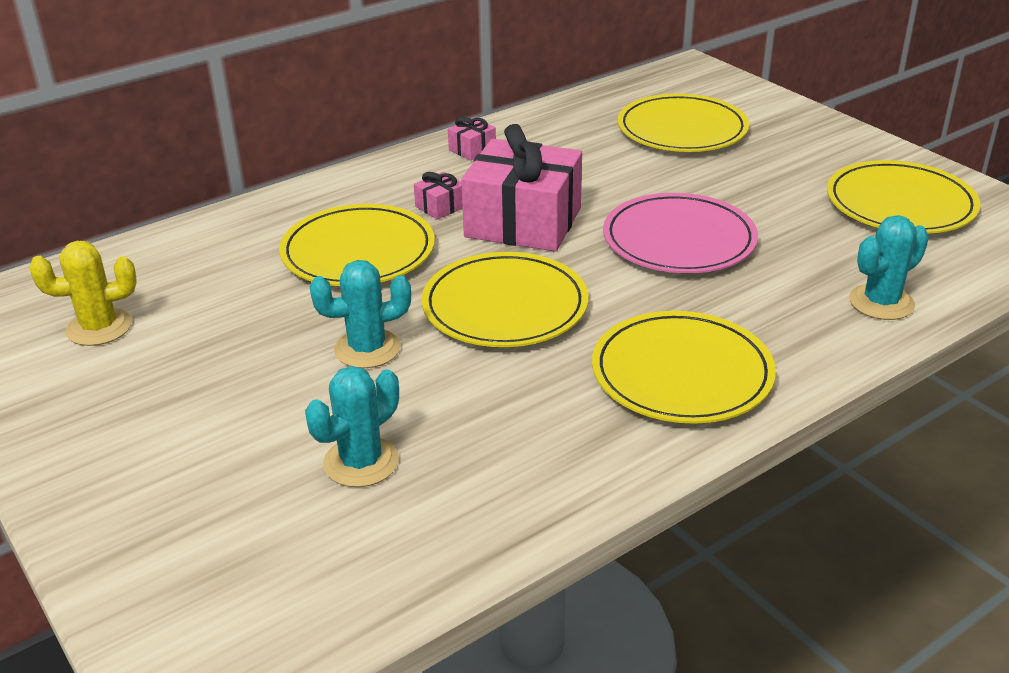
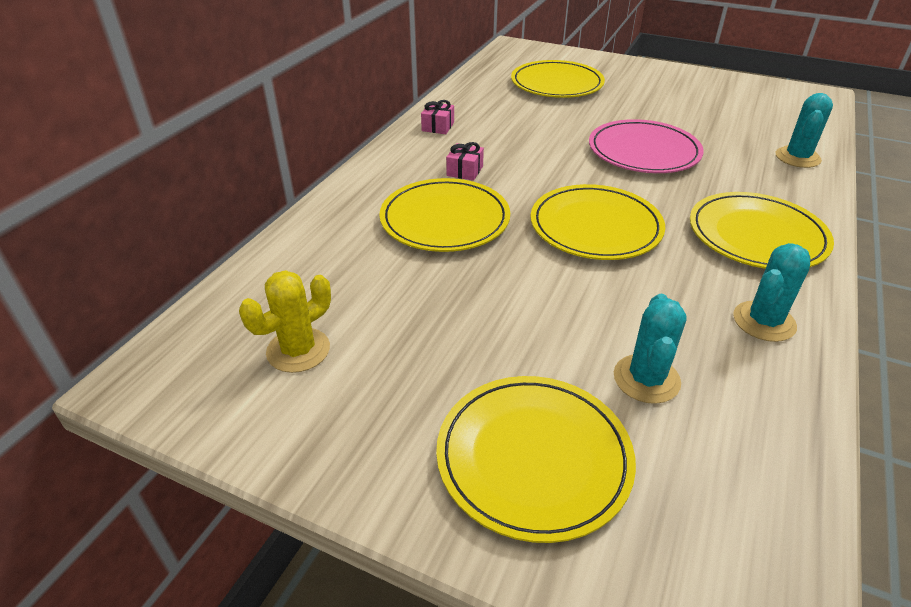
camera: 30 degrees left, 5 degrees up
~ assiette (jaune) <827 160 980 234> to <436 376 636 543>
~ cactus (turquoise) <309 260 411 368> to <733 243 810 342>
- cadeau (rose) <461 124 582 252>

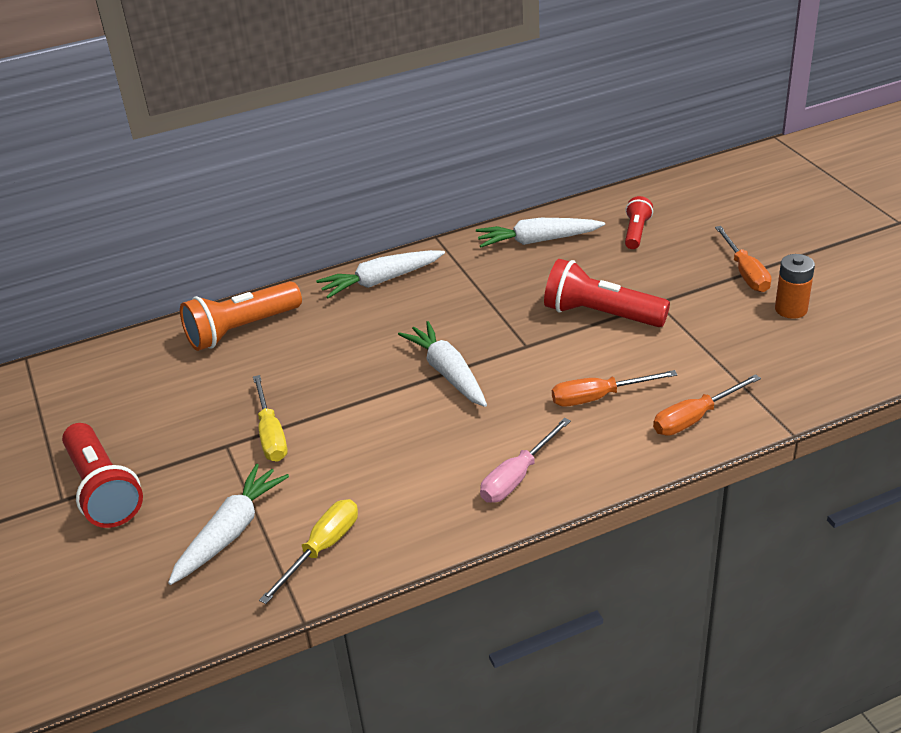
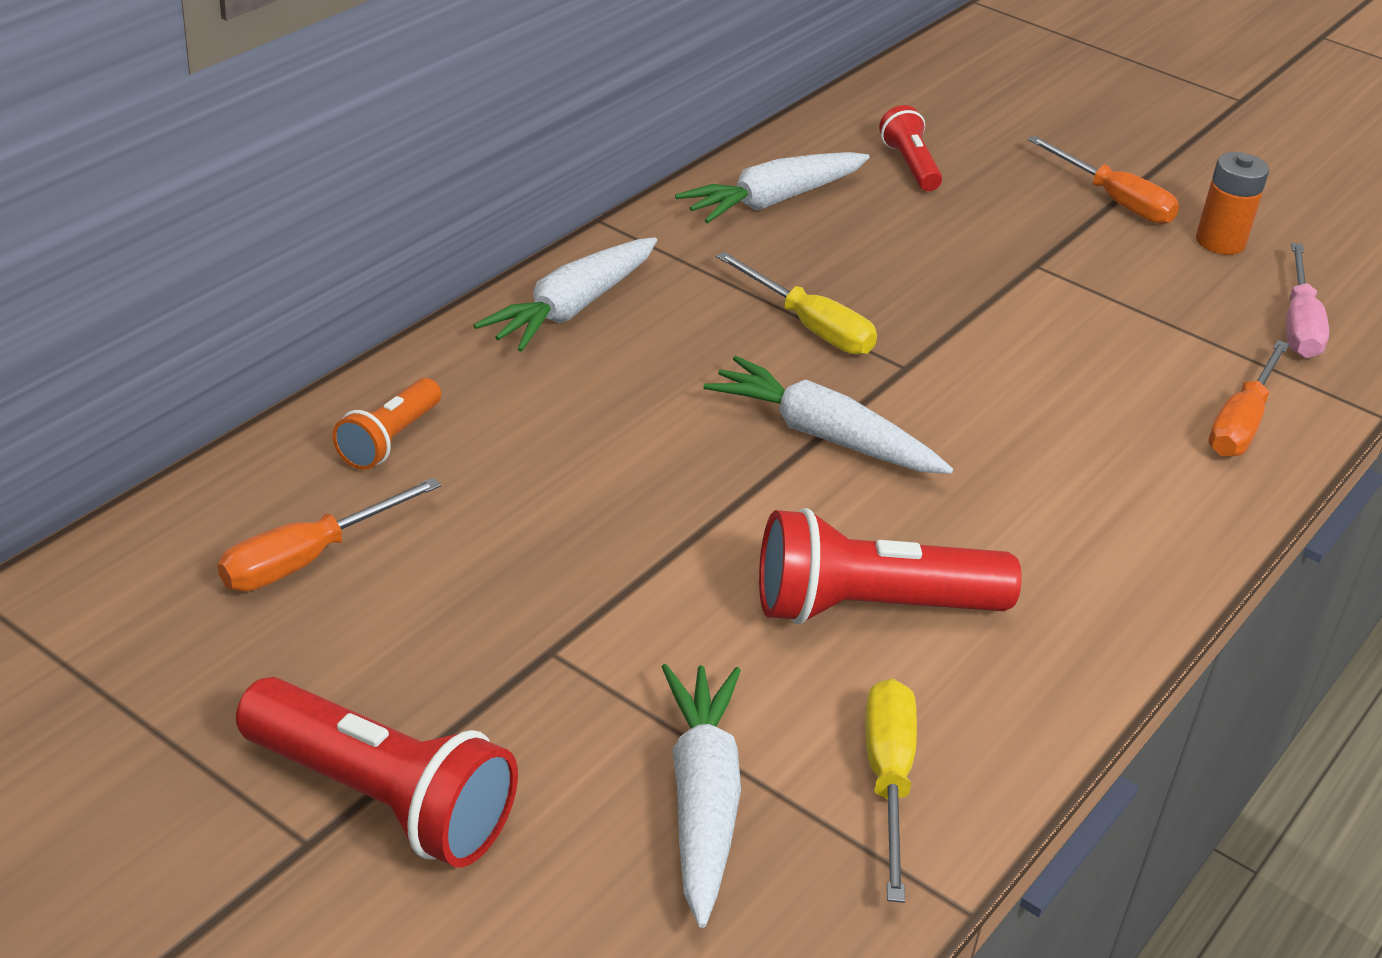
camera: 35 degrees left, 0 degrees up
~ tournevis (orange) <552 370 678 406> to <218 478 441 591>
~ lampe de poche (orange) <180 281 302 351> = <332 378 441 470> x0.56
~ tournevis (jaune) <253 375 287 462> to <716 252 877 355>
~ lampe de poche (rouge) <544 259 670 327> to <759 508 1022 624>
~ tournevis (rose) <480 418 571 503> to <1286 243 1329 358>

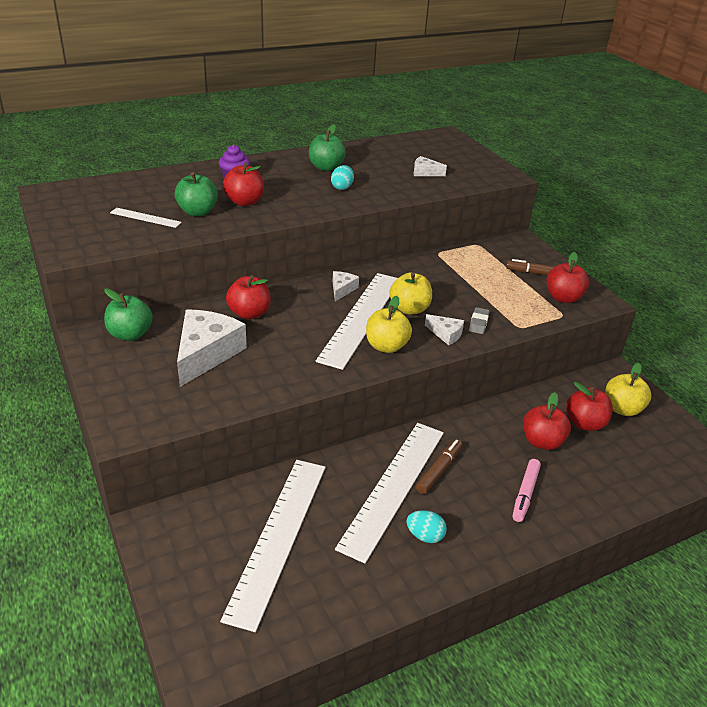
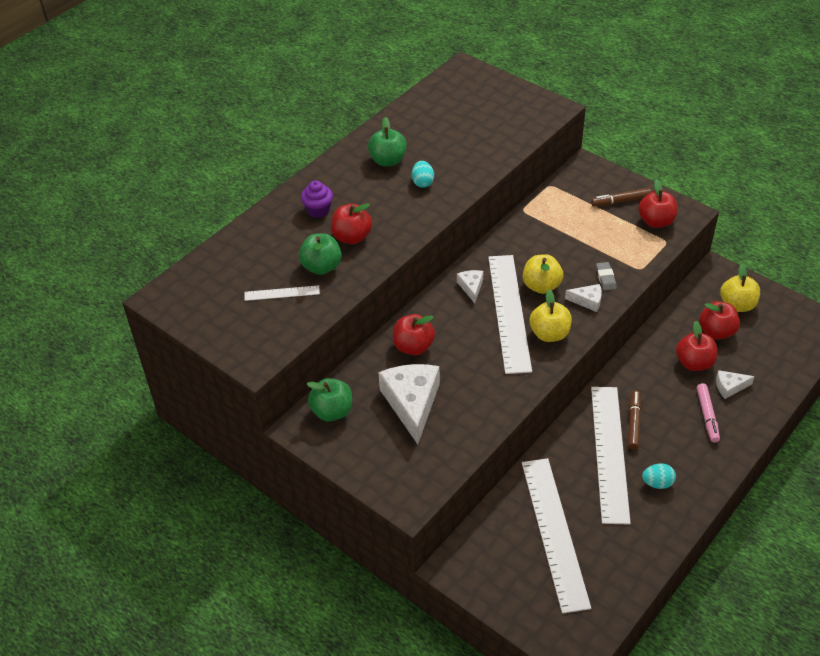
camera: 20 degrees left, 10 degrees up
~ fromage (blanc) <414 156 447 176> to <716 370 755 399>

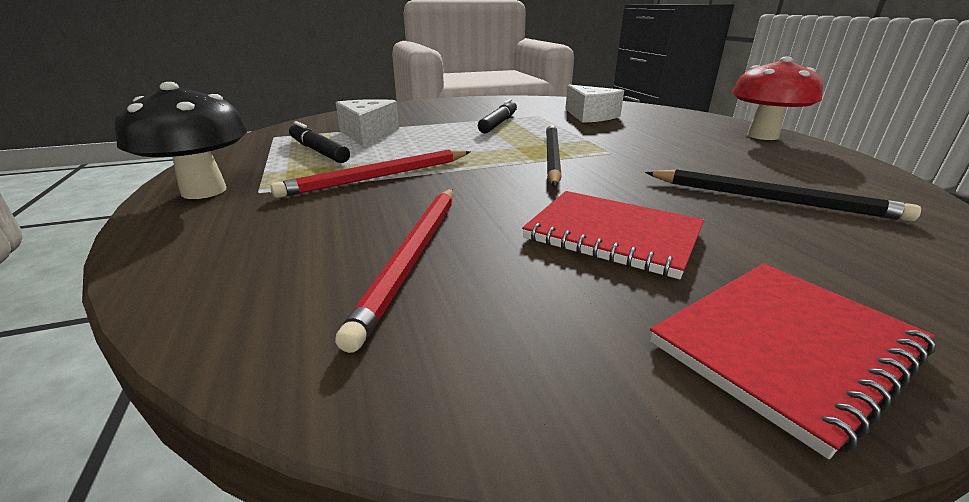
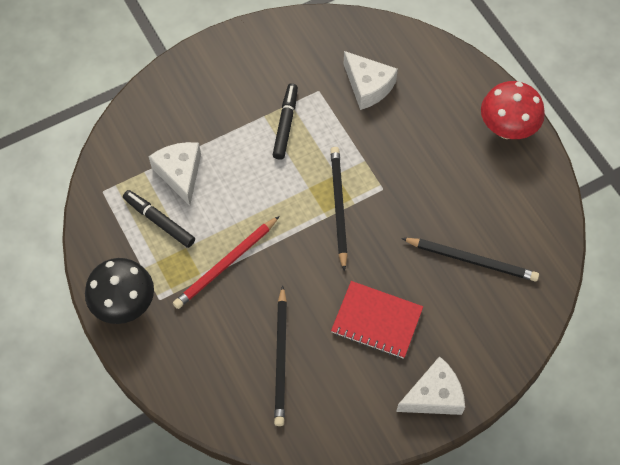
camera: 10 degrees left, 35 degrees up
~ crayon (rouge) <335 189 453 353> to crayon (noir) <274 285 287 426>
~ carnet (rouge) <650 263 936 459> to fromage (blanc) <396 356 465 415>

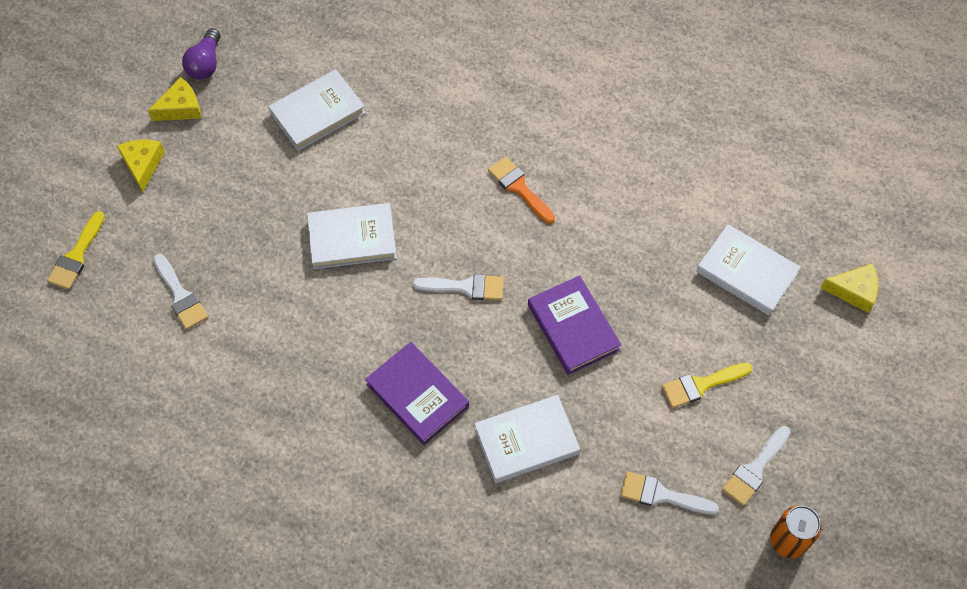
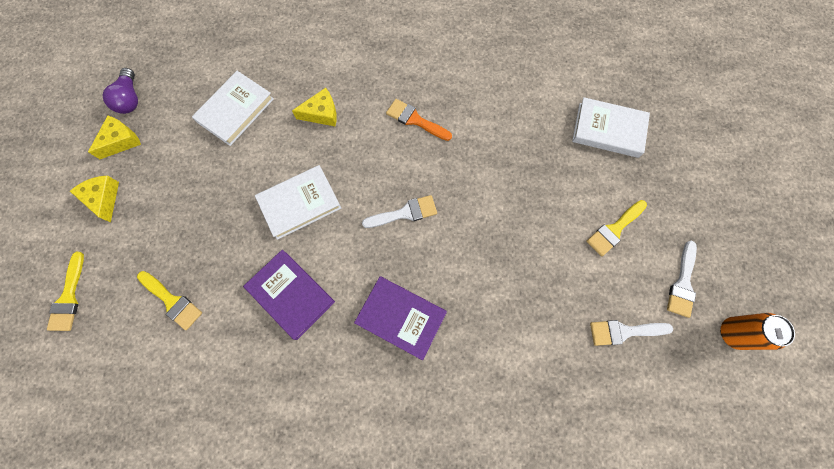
camera: 20 degrees left, 10 degrees up
~ pinceau (blanc) <153 254 208 330> to pinceau (jaune) <137 271 202 330>
~ livre (violet) <528 276 621 375> to <243 250 335 340>
~ fromage (jaune) <821 263 878 313> to <292 88 337 126>
- livre (blanc) <474 395 580 483>

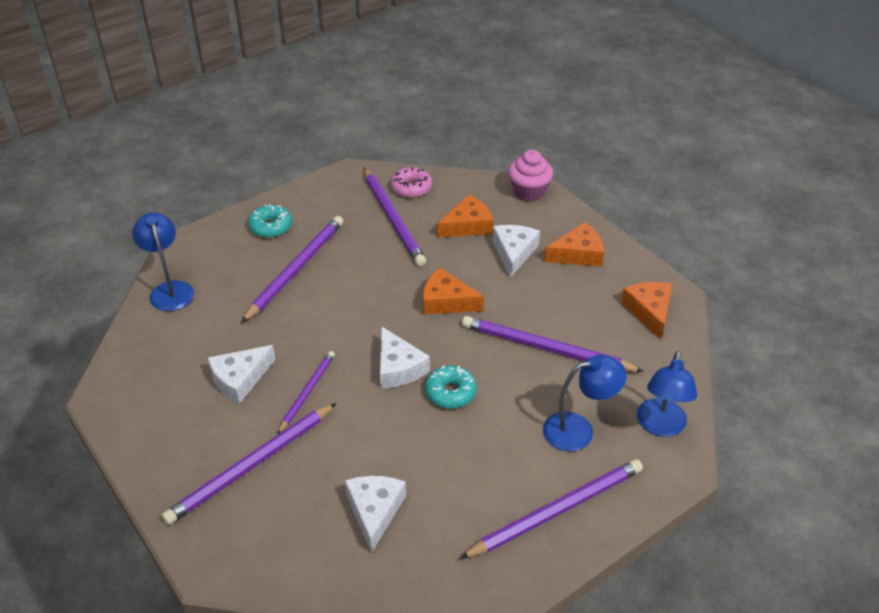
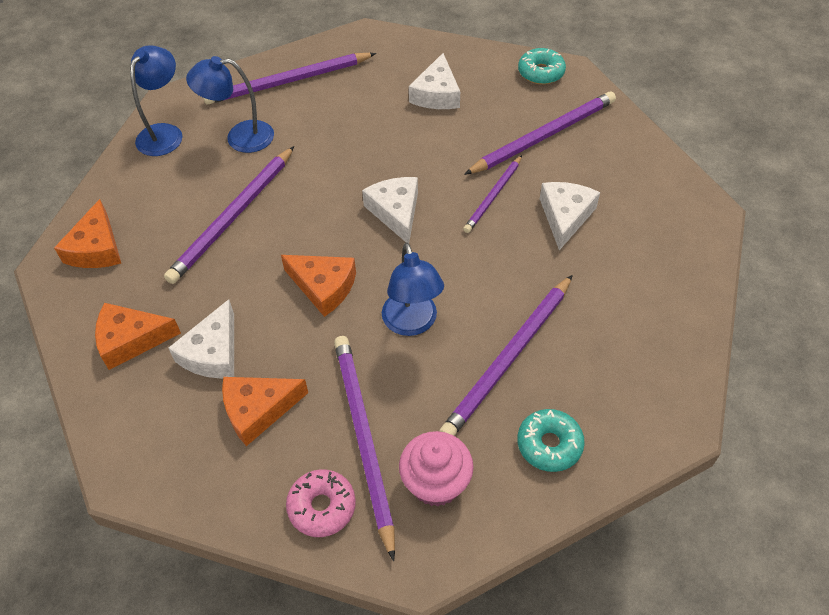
camera: 170 degrees left, 10 degrees up
~ crayon (violet) <462 316 644 372> = <164 146 294 284> 90 degrees clockwise
~ lampe (bleu) <132 212 194 311> to <382 242 444 336>
~ muffin (rose) <508 150 553 202> to <399 431 474 507>
~ beignet (turquoise) <425 365 477 409> to <518 48 566 85>
~ fromage (blanc) <208 345 275 404> = <540 182 600 250> 45 degrees counterclockwise

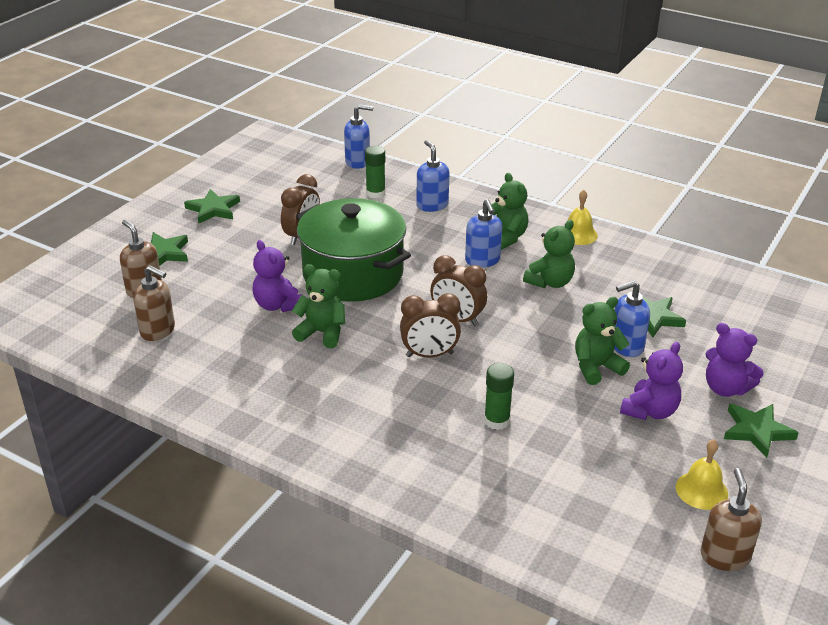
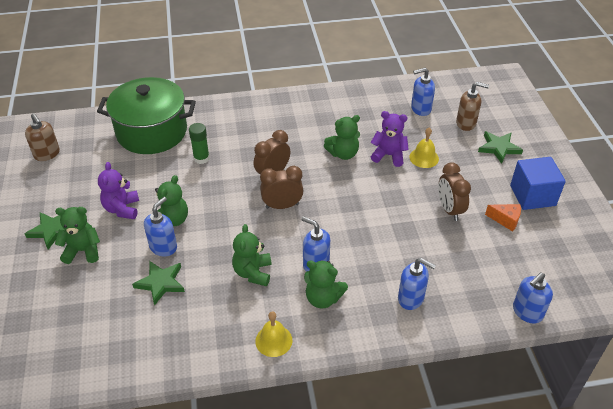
camera: 140 degrees right, 10 degrees up
~ ours en peluche (violet) <706 323 764 397> to ours en peluche (vert) <55 207 100 264>
~ marmite (vert) <296 198 411 302> to <97 77 196 154>
~ cloche (jaune) <676 439 728 510> to <409 128 439 168>
~ distributeur de savon (marron) <134 265 175 341> to distributeur de savon (bleu) <411 68 435 116>
+ fromage (orange) <485 204 521 232>
~ étoile (vert) <184 189 240 224> to cube (bleu) <510 157 566 210>
- bâton de colle (vert) <365 146 385 199>

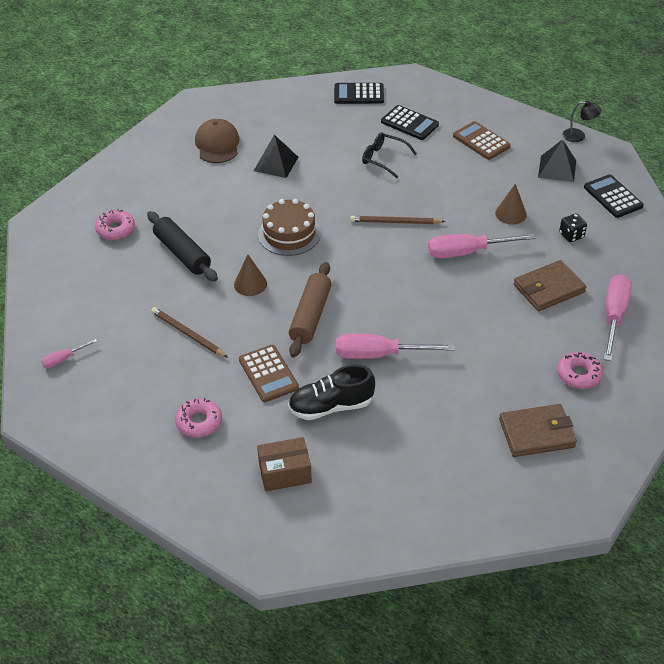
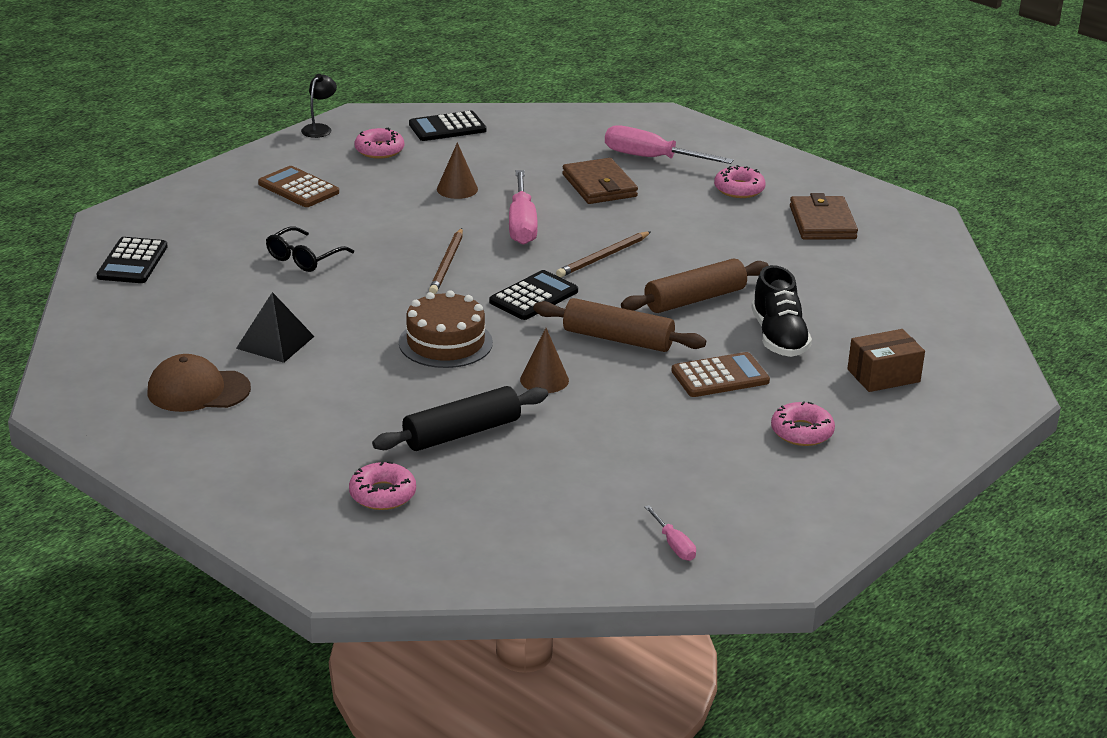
camera: 85 degrees left, 15 degrees down
~ calculatrice (marron) <453 121 511 160> = <258 166 339 207> 75 degrees clockwise
~ pyramide (noir) <538 139 576 182> to beignet (rose) <354 128 404 159>
~ calculatrice (noir) <381 105 439 140> to <489 270 578 320>
~ crayon (marron) <151 307 228 358> to <556 232 651 277>
~ tournevis (rose) <336 334 454 359> to rouleau à pâtisserie (marron) <621 258 769 313>
~ boîte (marron) <257 437 312 492> = <847 329 925 392> 75 degrees clockwise
- dé (noir) <559 214 587 242>

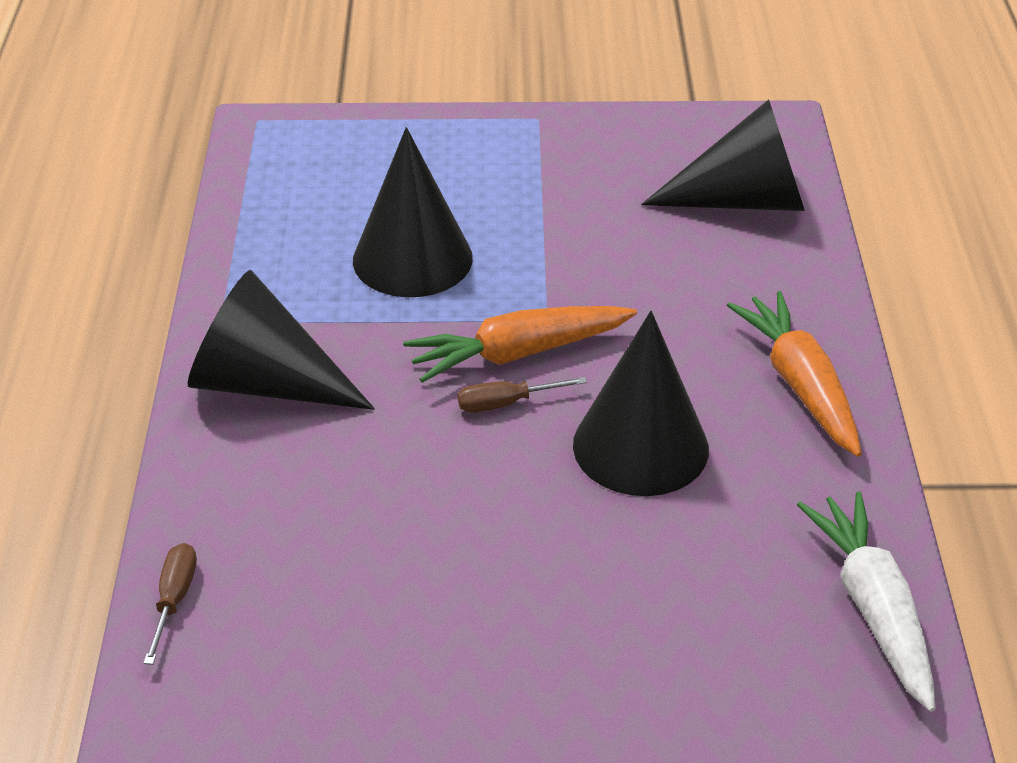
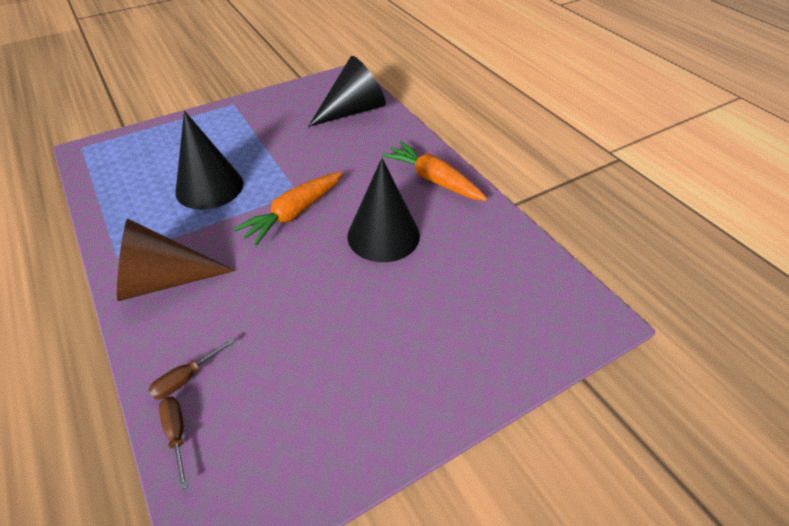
camera: 30 degrees left, 5 degrees up
~ cône (noir) <188 270 375 410> to cône (marron) <117 219 235 301>
~ tournevis (marron) <458 377 587 413> to <149 339 234 400>
- carotte (blanc) <797 491 935 712>

